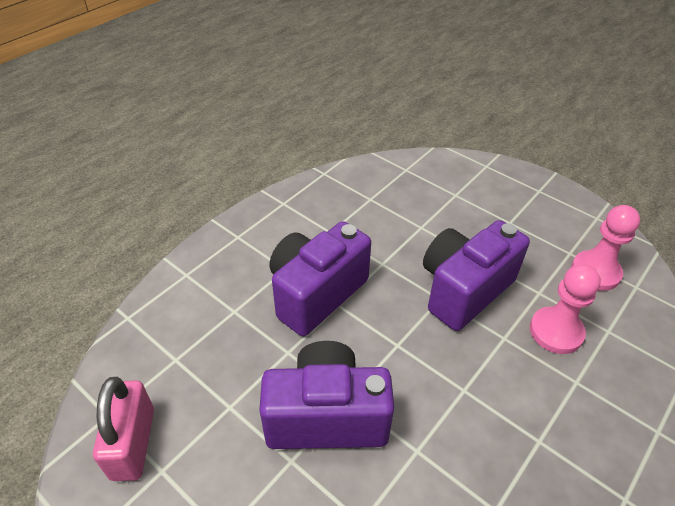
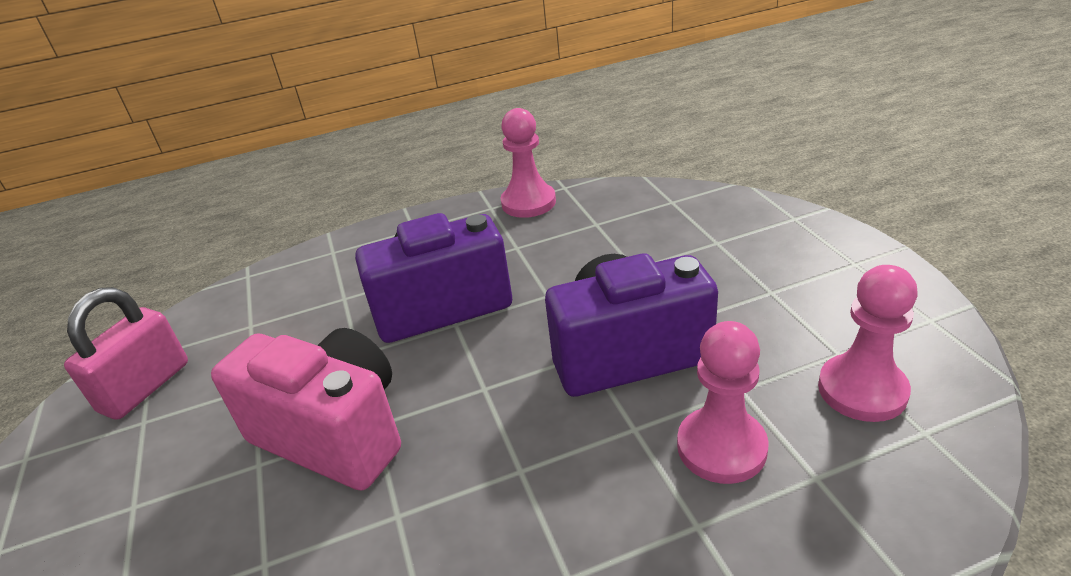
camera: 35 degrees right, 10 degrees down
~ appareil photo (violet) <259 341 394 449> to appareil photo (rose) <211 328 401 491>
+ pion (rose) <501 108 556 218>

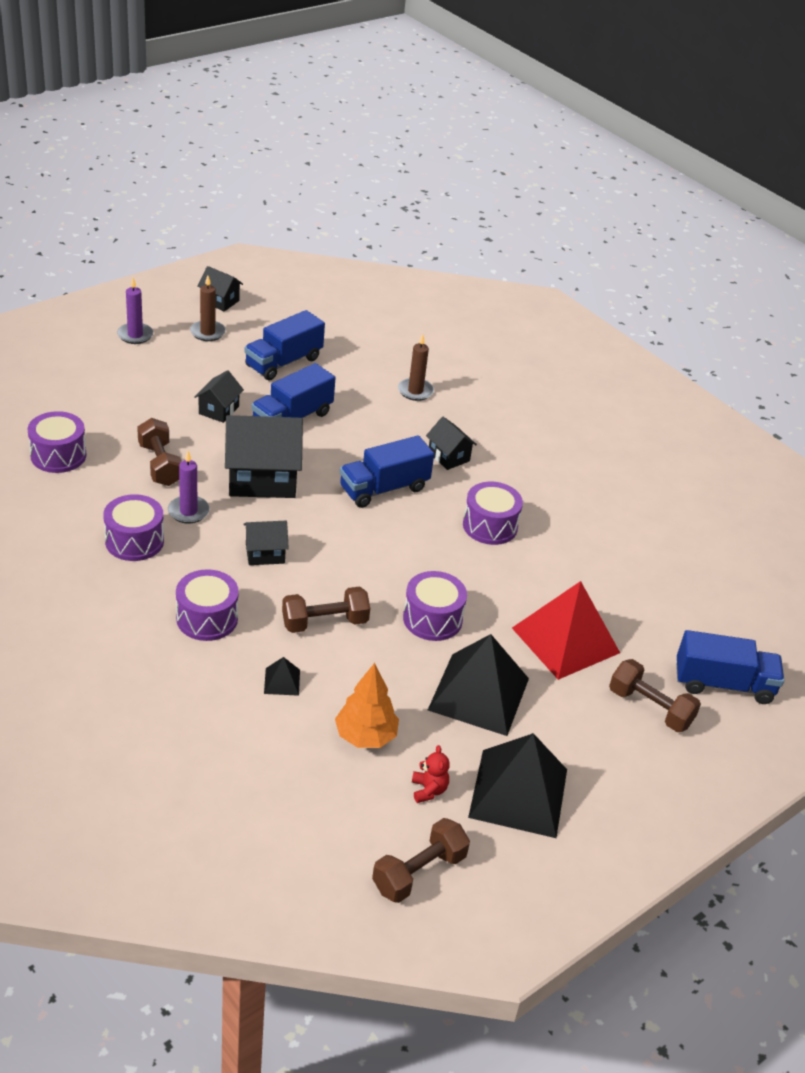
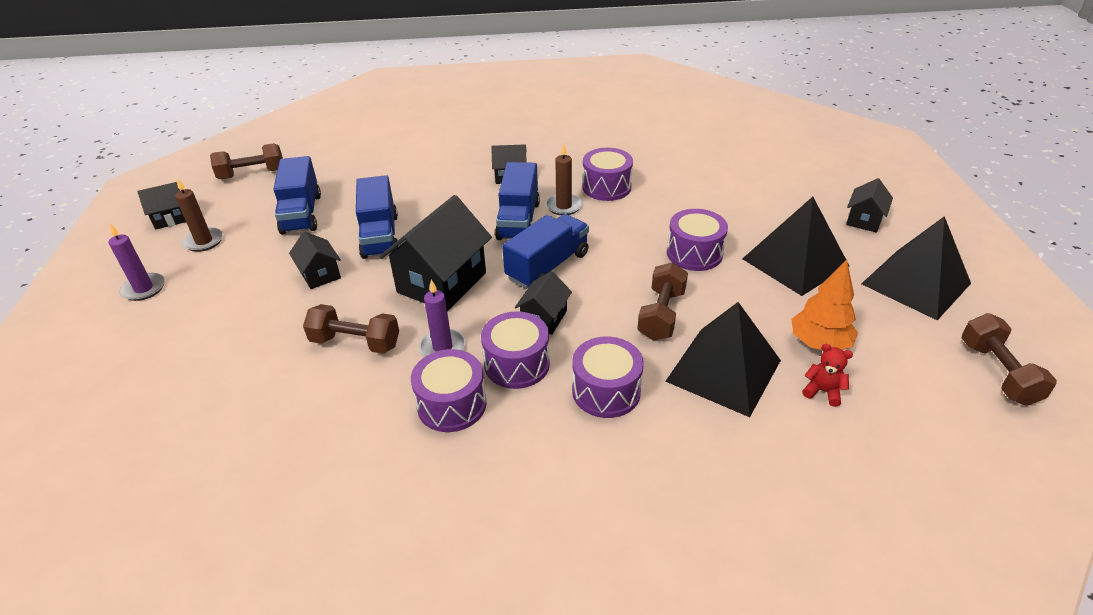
camera: 50 degrees left, 0 degrees up
~ haltère (marron) <609 659 701 732> to <210 143 283 179>
~ tambour (violet) <27 411 86 473> to <481 311 550 389>
~ camion (bleu) <676 630 784 704> to <502 214 589 289>
~ bougie (marron) <398 334 434 401> to <545 143 583 215>
~ pyramide (noir) <264 657 300 696> = <665 302 781 417> x2.40
~ ours en peluche (rouge) <412 745 450 803> to <802 344 853 407>
+ maison (noir) <846 178 893 233>
- pyramide (rouge) <512 581 620 680>

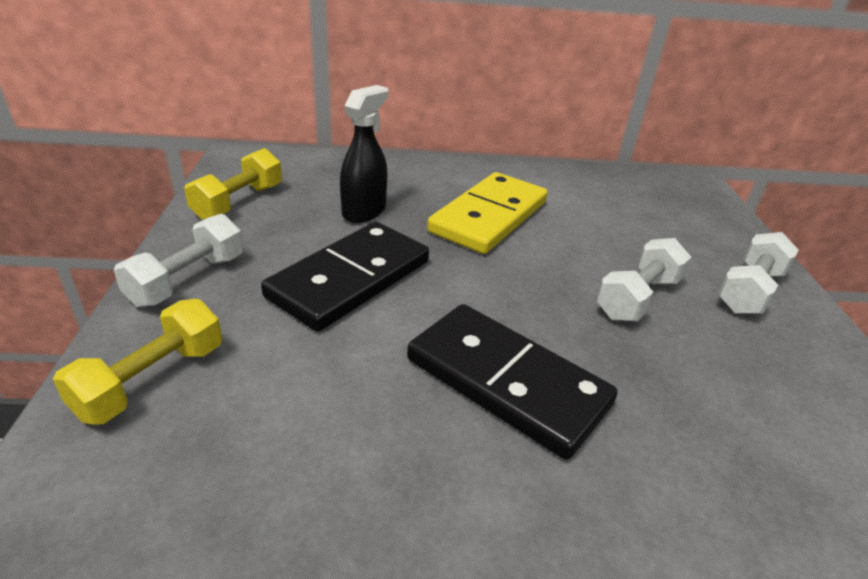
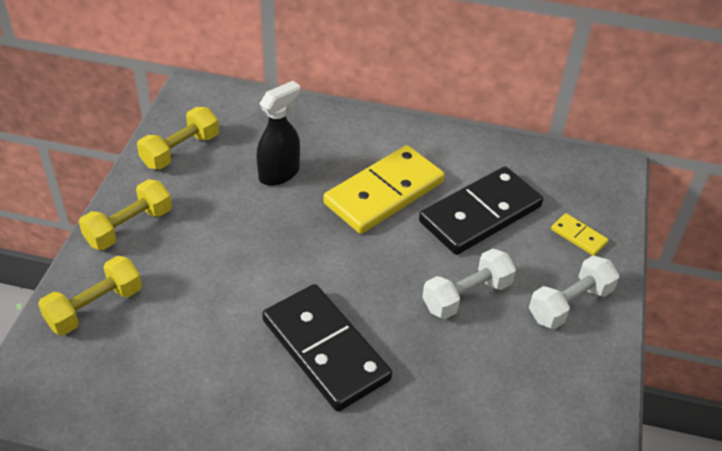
camera: 15 degrees right, 10 degrees up
~ haltère (blanc) <114 214 243 307> to haltère (jaune) <79 179 172 250>
~ domino (noir) <261 222 429 331> to <419 166 543 255>
+ domino (jaune) <551 213 609 256>

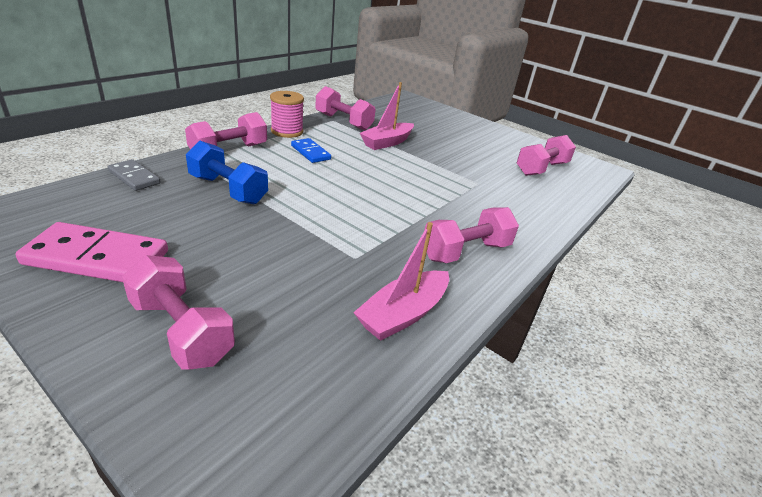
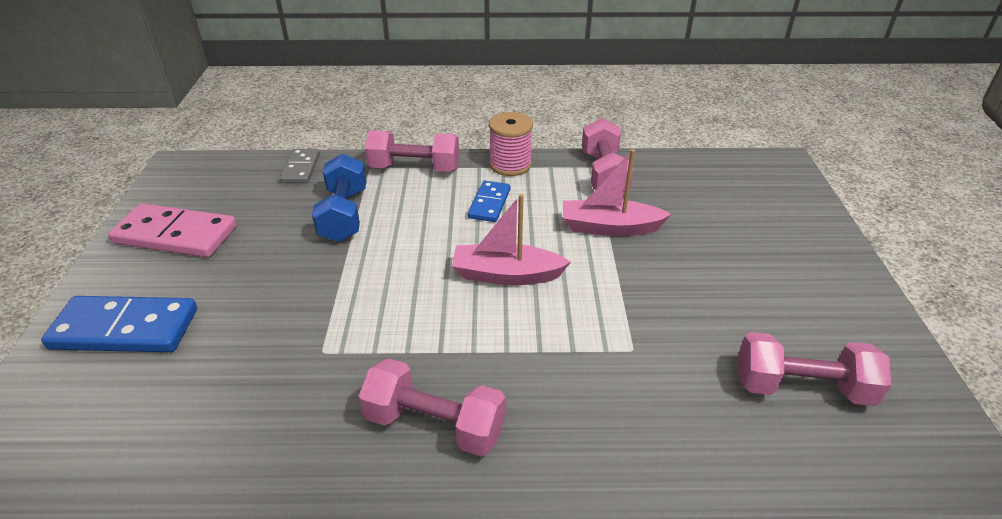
camera: 55 degrees right, 5 degrees up
~ haltère (rose) <122 255 235 370> to domino (bleu) <41 296 197 352>
~ domino (rose) <16 222 168 282> = <108 203 237 258> 45 degrees counterclockwise
~ bateau (rose) <353 222 449 341> to <452 194 571 285>

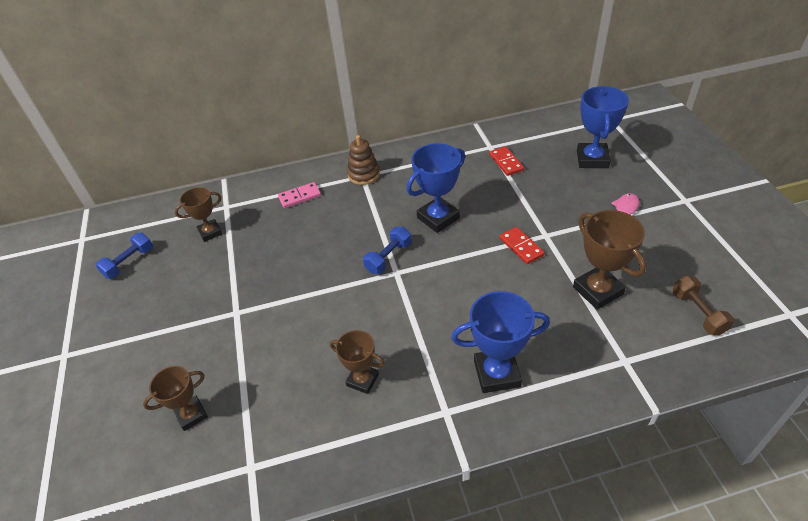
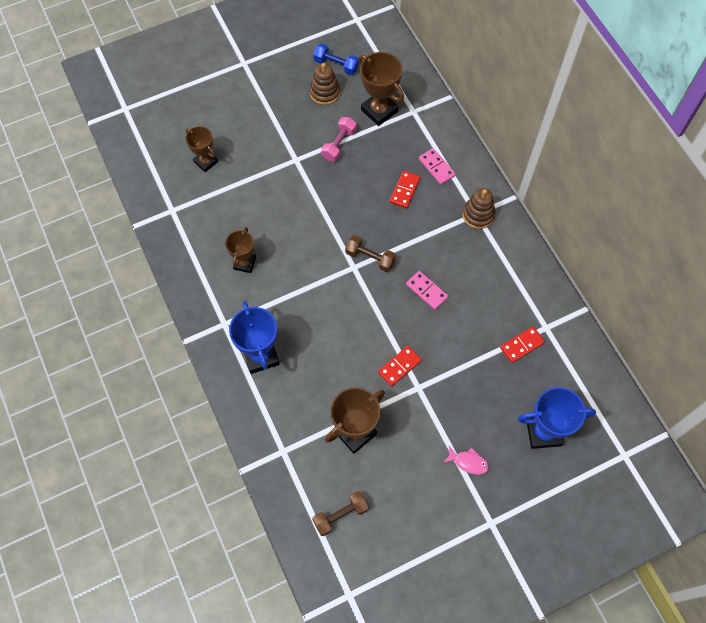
camera: 75 degrees right, 20 degrees up
+ jouet à empiler (marron) <310 63 340 105>
+ haltère (rose) <321 117 357 162>
~ haltère (bleu) <363 227 411 274> to haltère (marron) <345 235 396 272>
~ trophée (marron) <175 187 222 242> = <358 52 404 126> x1.56
+ domino (rouge) <390 171 420 209>
~ trophée (bleu) <406 143 465 233> to domino (rose) <406 271 448 310>

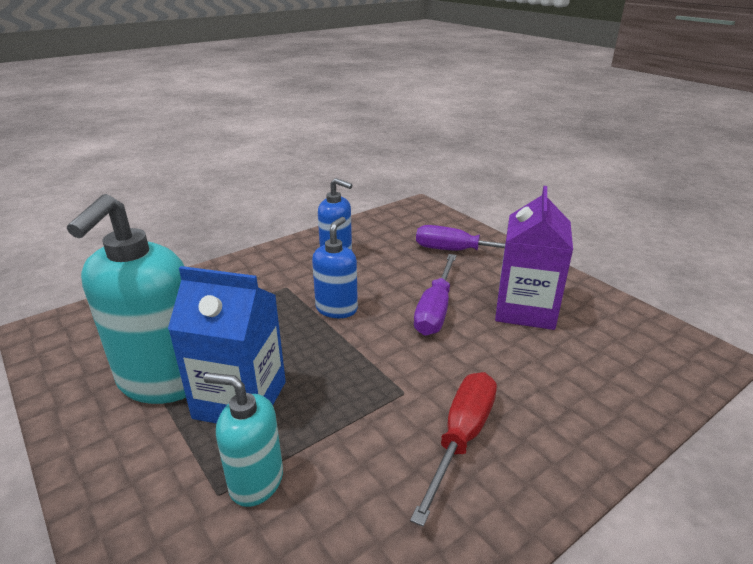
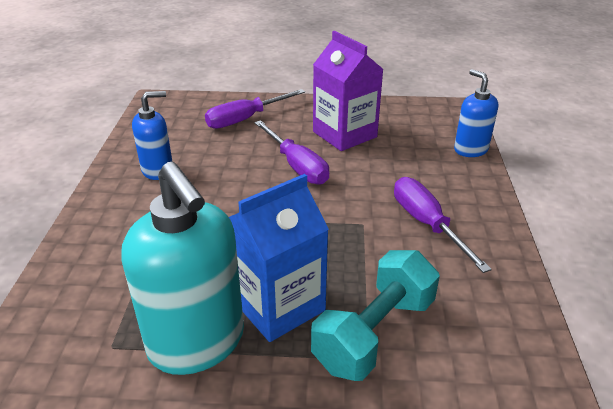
camera: 50 degrees left, 5 degrees up
~ distributeur de savon (turquoise) <204 373 283 507> to haltère (turquoise) <311 250 440 381>
~ tournevis (rouge) <410 372 497 527> to tournevis (violet) <394 177 492 273>
~ distributeur de savon (bleu) <312 217 358 318> to <454 69 498 157>

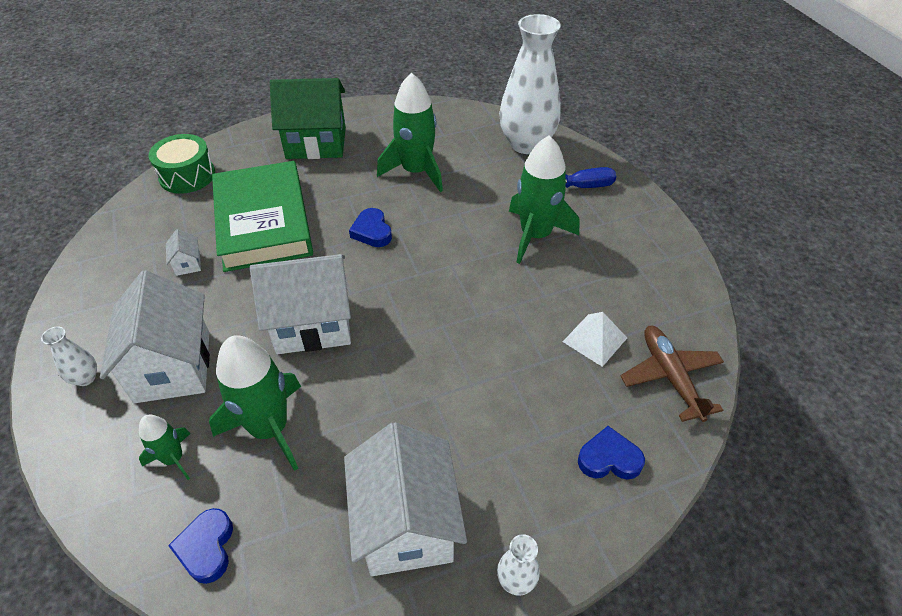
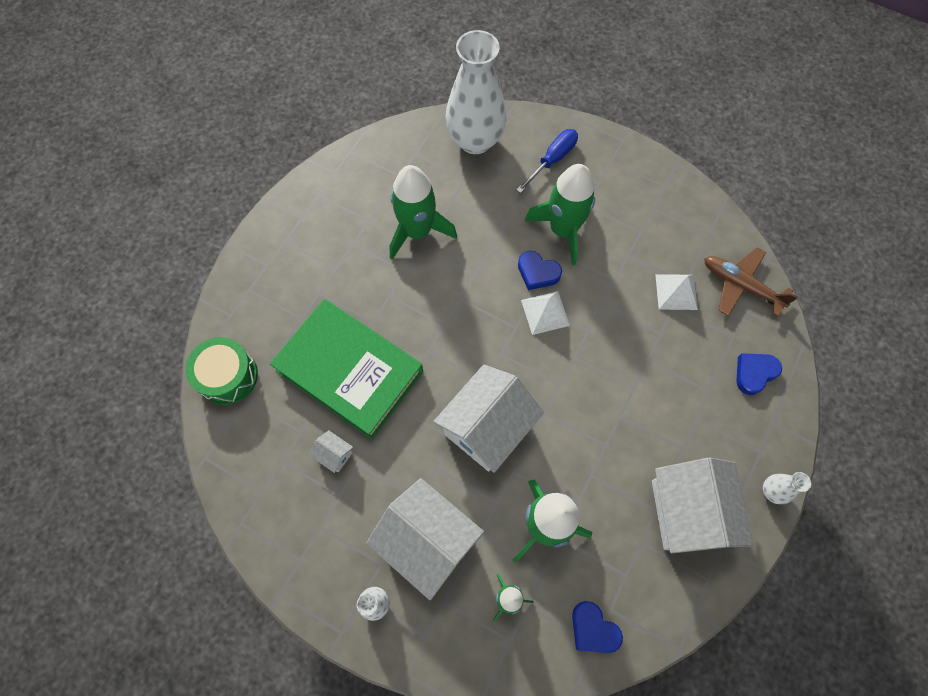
camera: 40 degrees left, 20 degrees up
~ cœur (bleu) <349 208 392 247> to <518 251 562 290>
+ pyramide (blanc) <521 291 570 335>
~ maison (blanc) <344 422 467 576> = <652 458 754 553> 45 degrees clockwise
- maison (vert) <270 78 346 159>

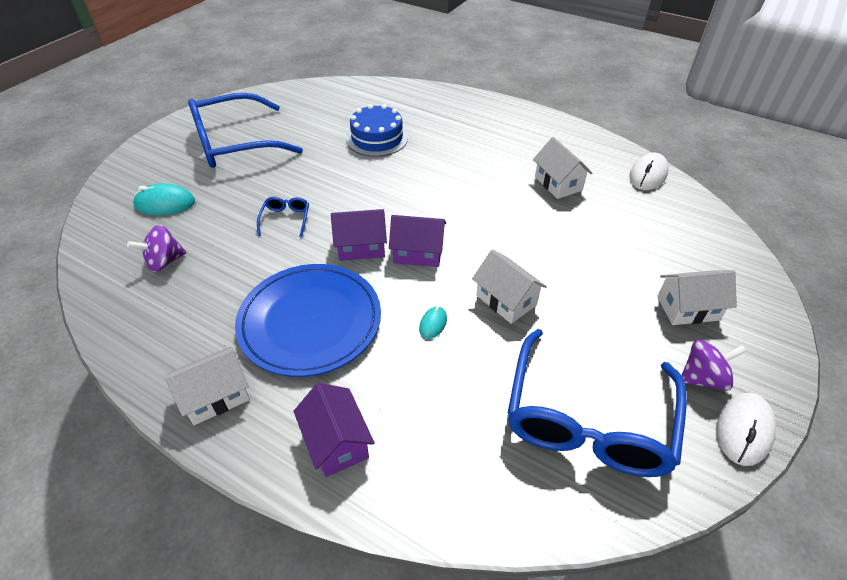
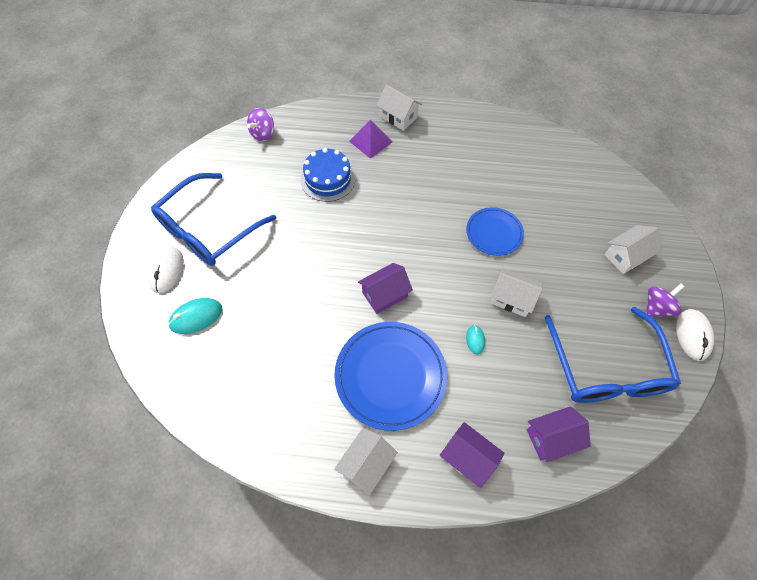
camera: 25 degrees left, 15 degrees up
~ souris (blanc) <629 153 669 190> to <148 247 184 293>
~ toupie (violet) <127 225 187 272> to <247 108 274 141>
+ pyramide (violet) <349 120 392 159>
~ maison (blanc) <533 137 592 199> to <376 84 422 131>
+ assiette (bleu) <466 207 524 256>
~ maison (violet) <389 215 446 267> to <527 406 591 462>
- lunettes (bleu) <257 197 309 238>

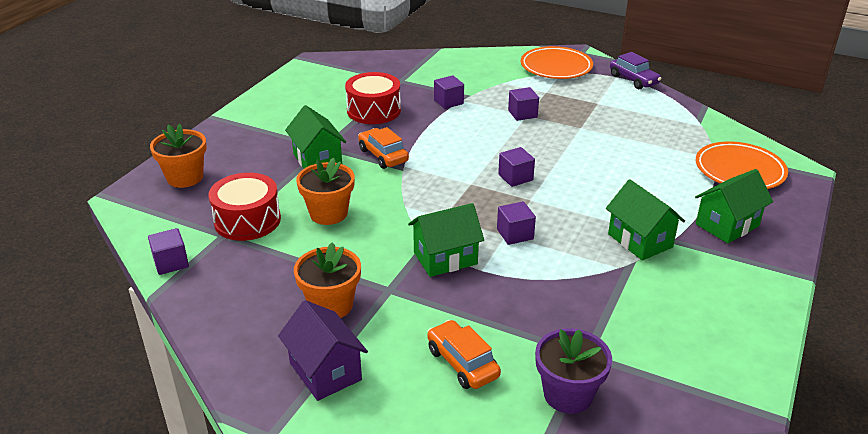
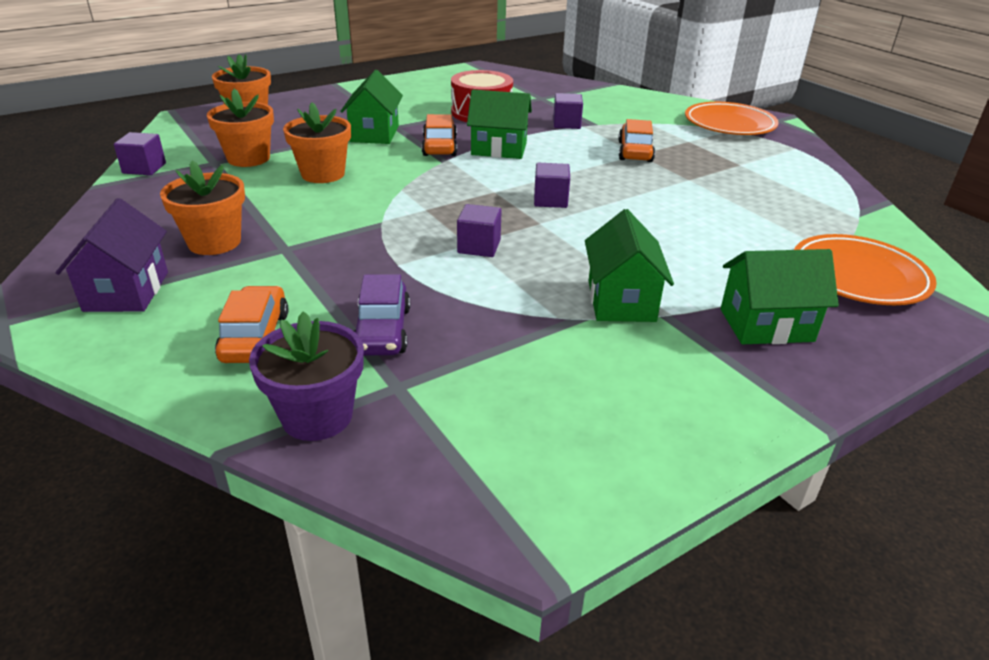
camera: 30 degrees right, 0 degrees up
~ tambour (rouge) <208 173 281 241> to pot de fleurs (orange) <207 89 274 167>
~ voiture (violet) <610 52 662 89> to <354 274 410 355>
~ maison (vert) <408 203 484 277> to <467 90 532 159>
~ cube (violet) <508 87 539 121> to voiture (orange) <618 119 655 162>

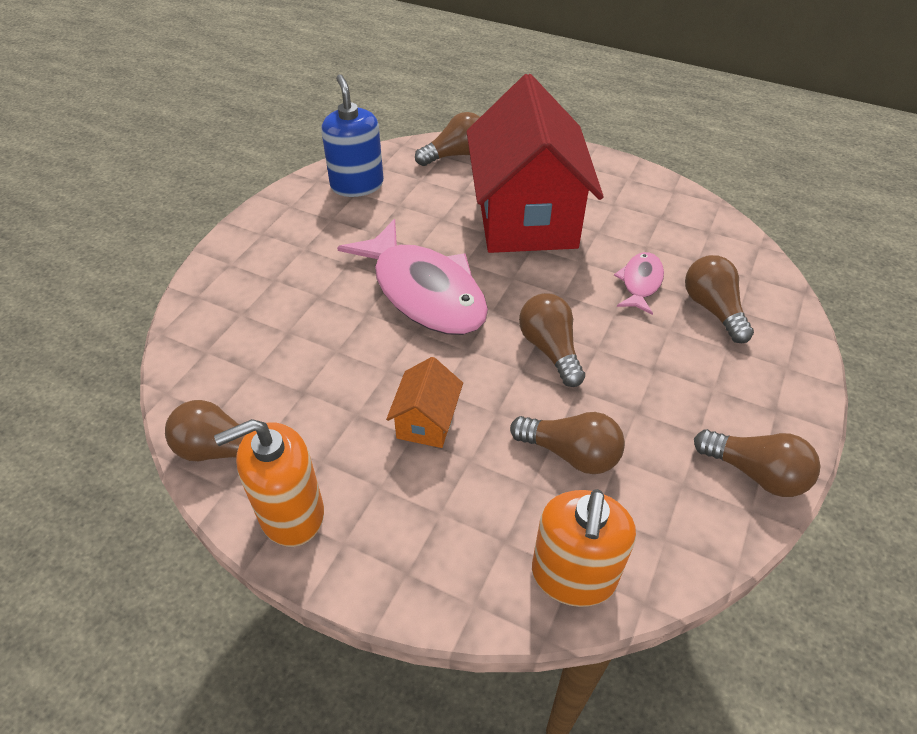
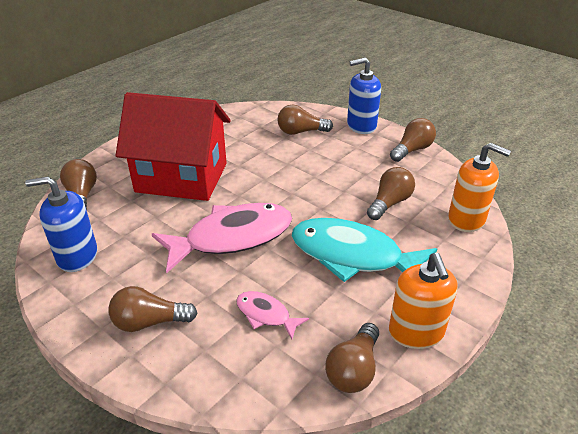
camera: 75 degrees left, 10 degrees down
~ ampoule (marron) <519 293 585 387> to <109 286 198 332>
~ poisson (rose) <614 252 664 315> to <236 291 309 339>
~ maison (orange) <386 357 463 448> to poisson (turquoise) <292 218 437 282>
+ distributeur de savon (bleu) <347 57 381 134>

